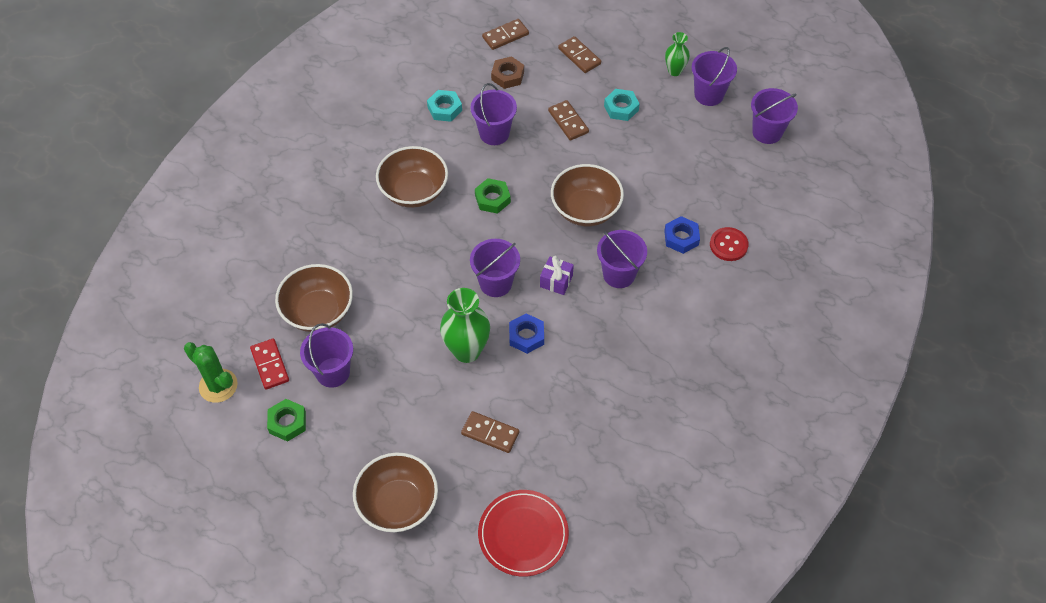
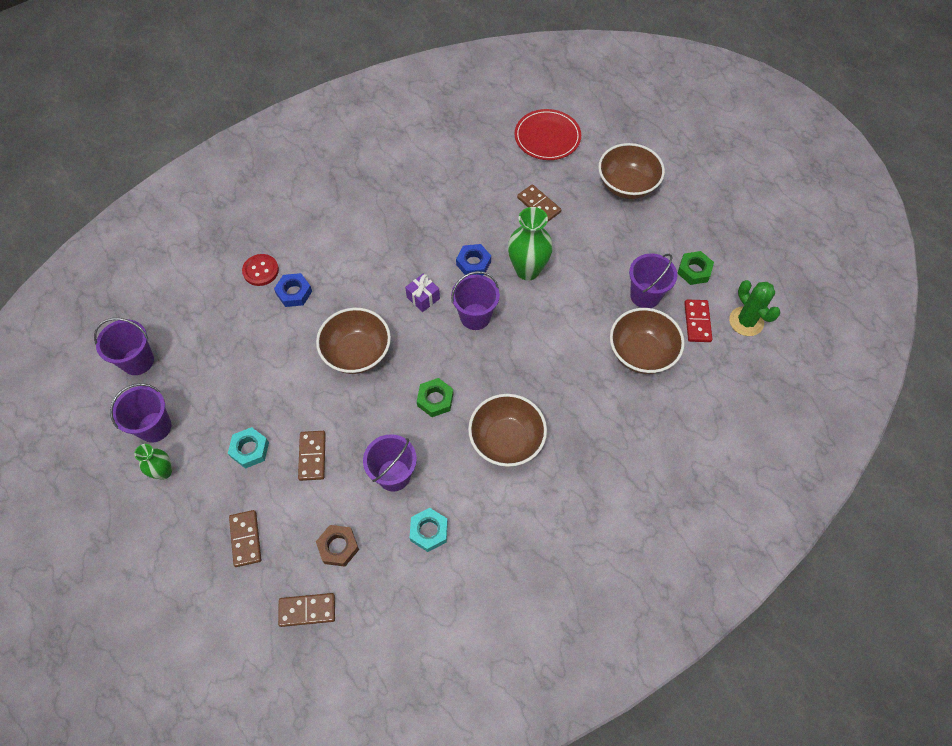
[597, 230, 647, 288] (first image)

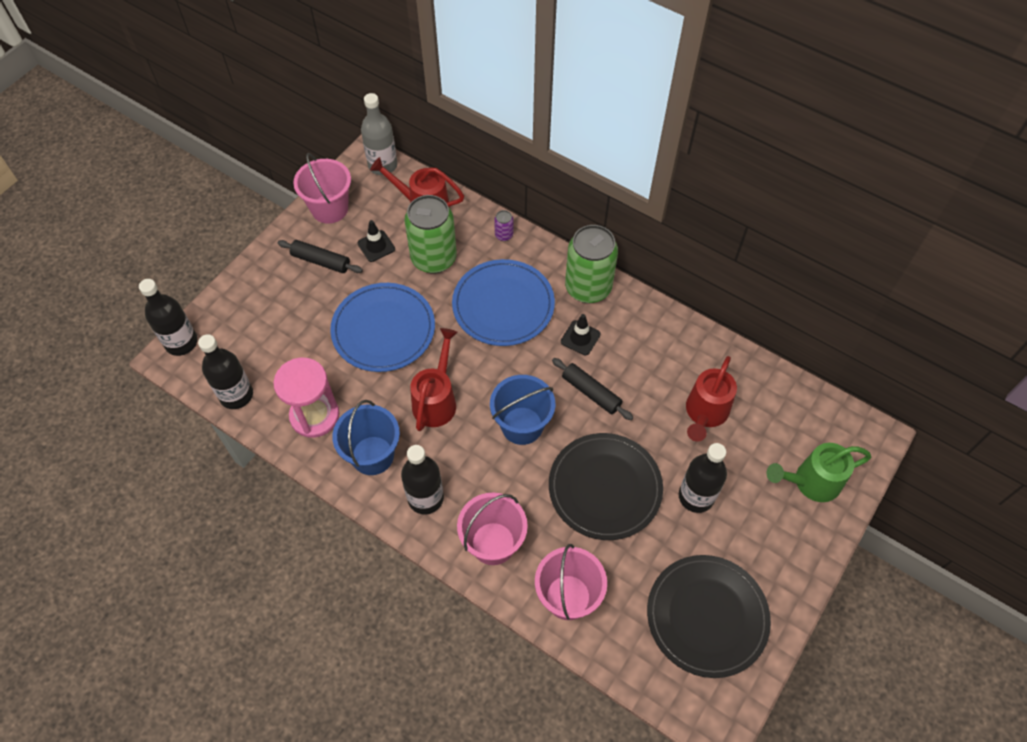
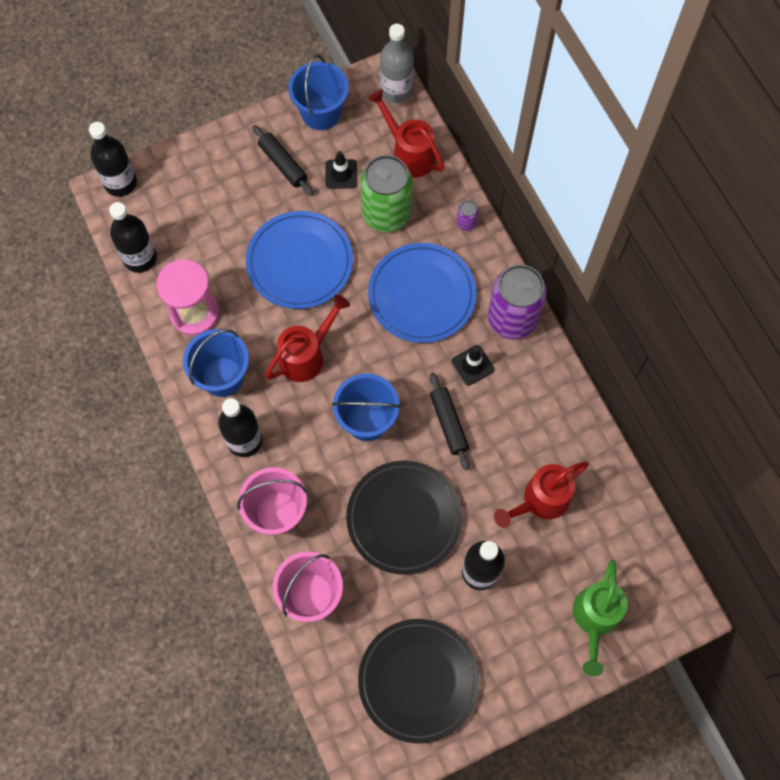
[288, 55, 349, 130]
[488, 265, 547, 340]
[573, 560, 628, 676]

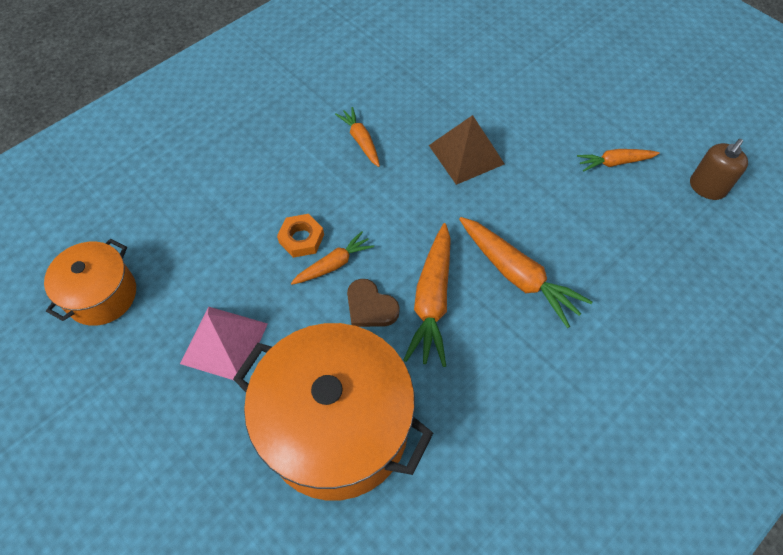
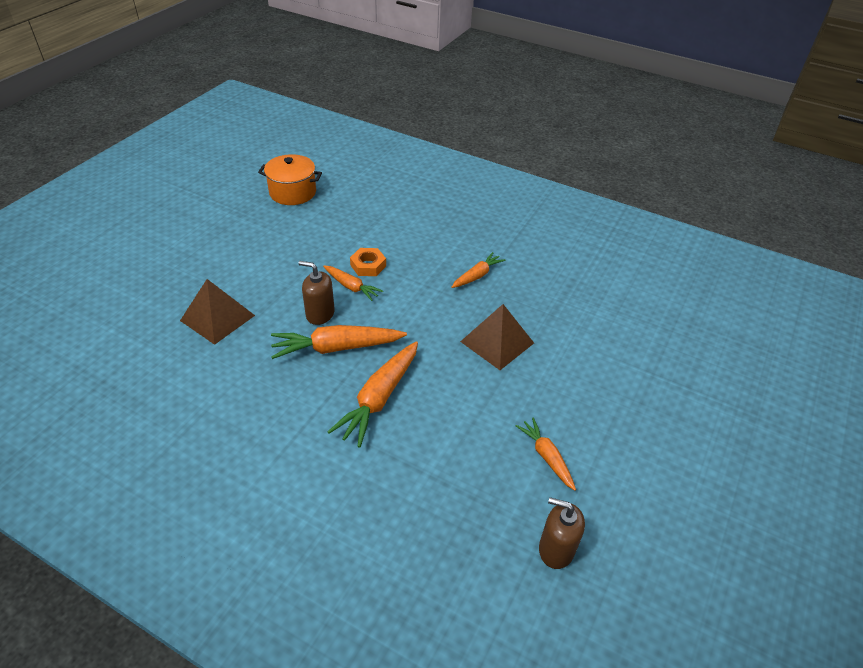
[180, 307, 268, 380] (first image)
[180, 279, 255, 345]
[298, 261, 335, 325]

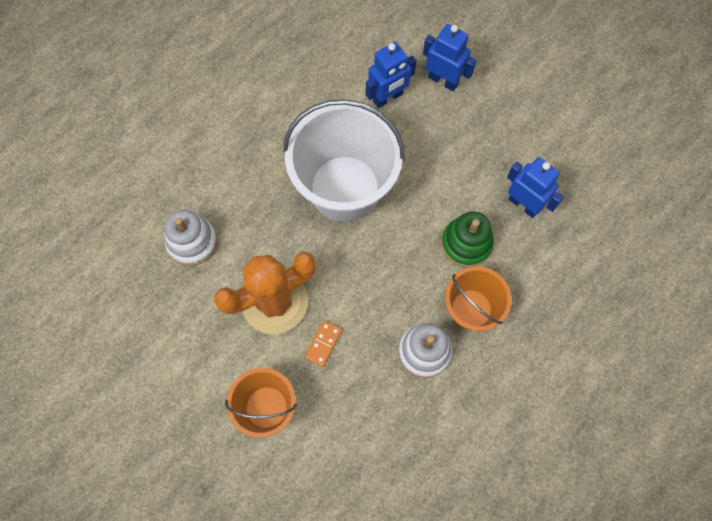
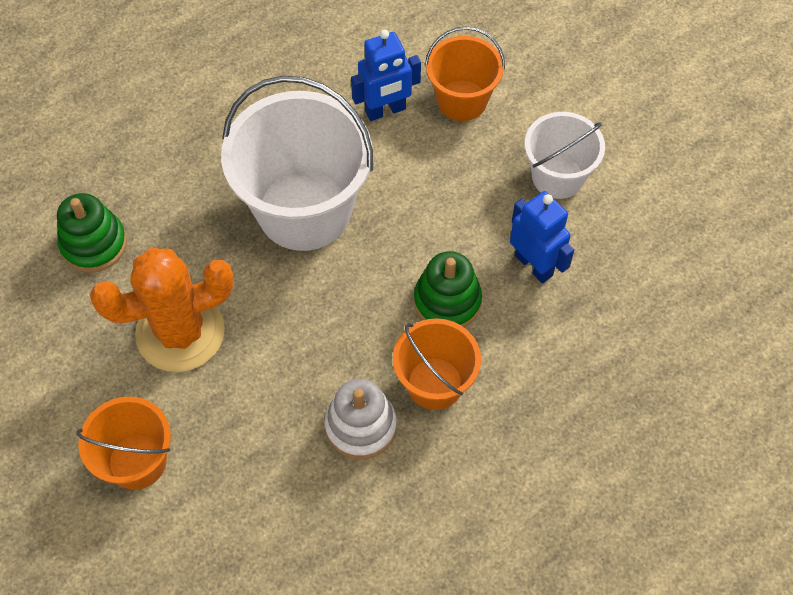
[305, 321, 342, 367] (first image)
[525, 112, 605, 199]
[425, 26, 505, 121]
[57, 193, 127, 272]

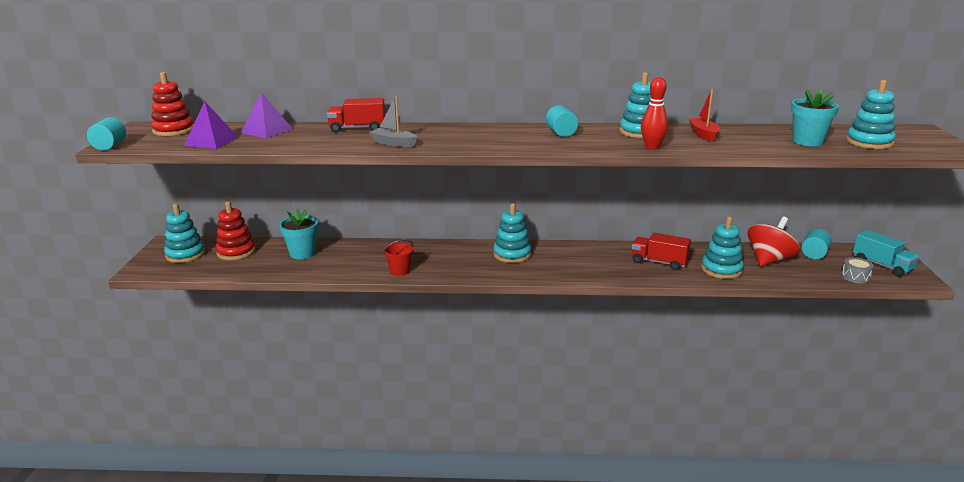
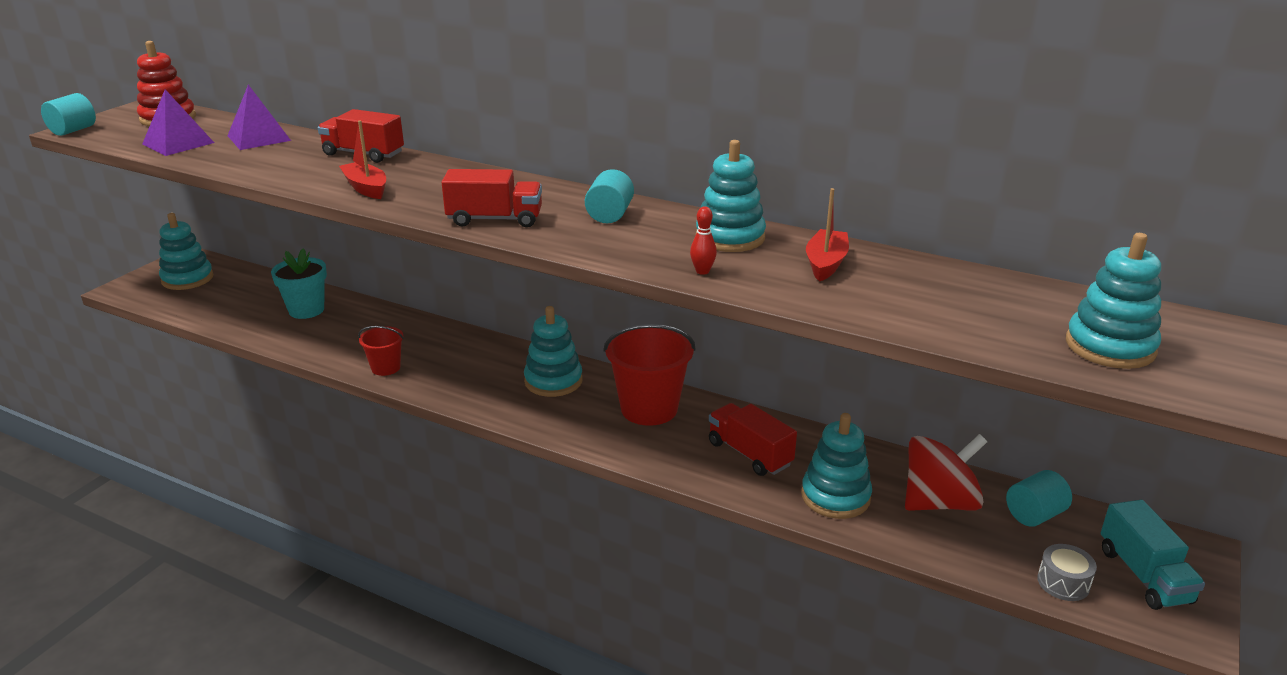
[216, 201, 256, 260] (first image)
[791, 88, 839, 146] (first image)
[441, 169, 542, 227]
[603, 324, 695, 426]
[339, 121, 386, 199]
[690, 206, 717, 275]

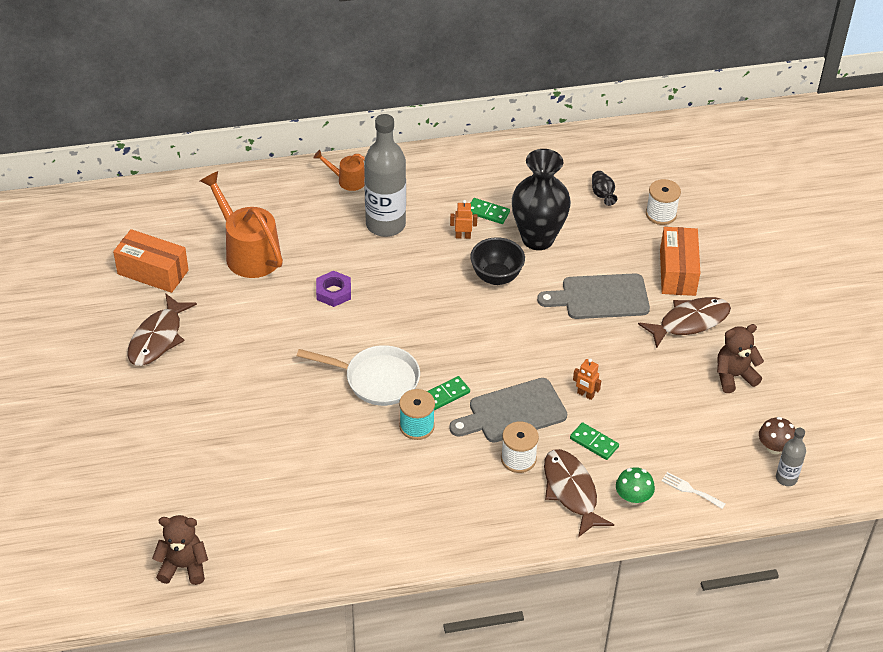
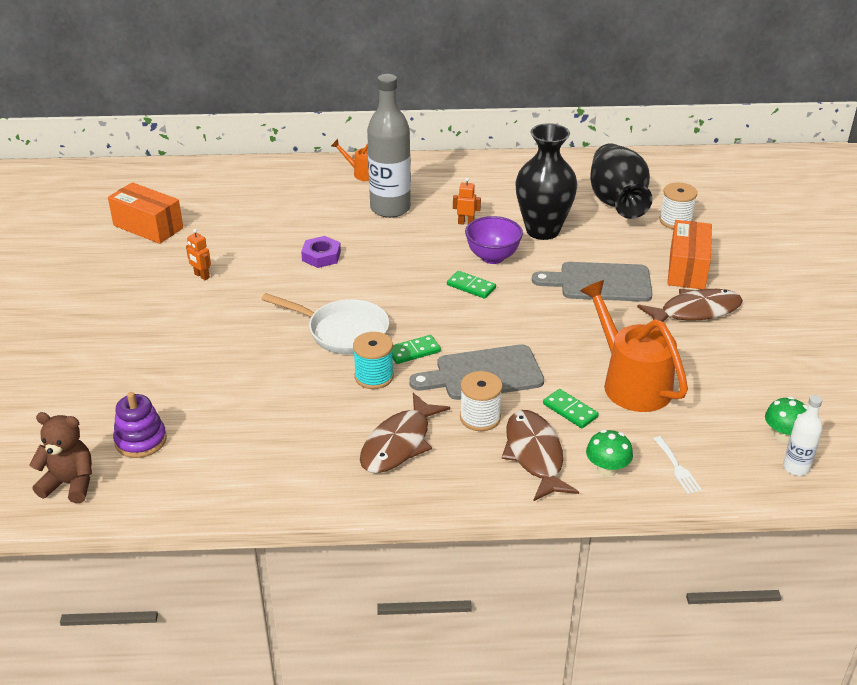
[717, 324, 764, 393] (first image)
[113, 392, 167, 458]
[360, 393, 450, 473]
[580, 280, 688, 412]
[447, 271, 496, 299]
[186, 229, 211, 280]
[465, 216, 523, 264]
[765, 397, 808, 442]
[783, 395, 822, 476]
[654, 436, 702, 494]
[590, 143, 653, 219]

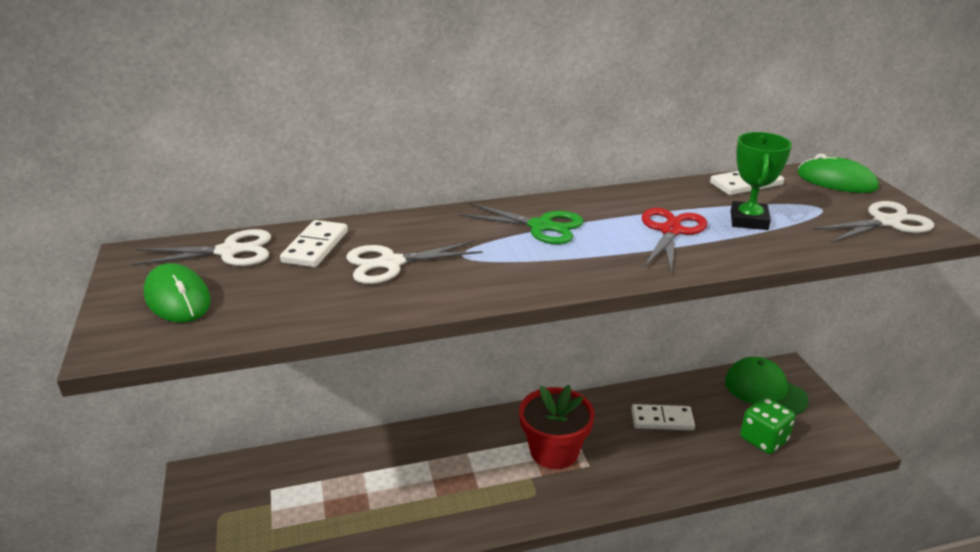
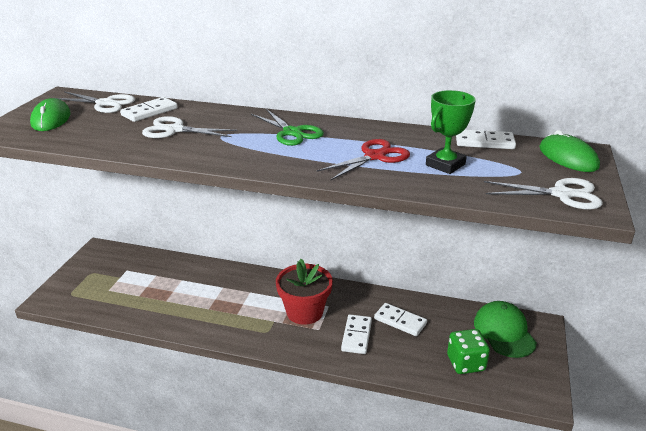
[341, 314, 372, 354]

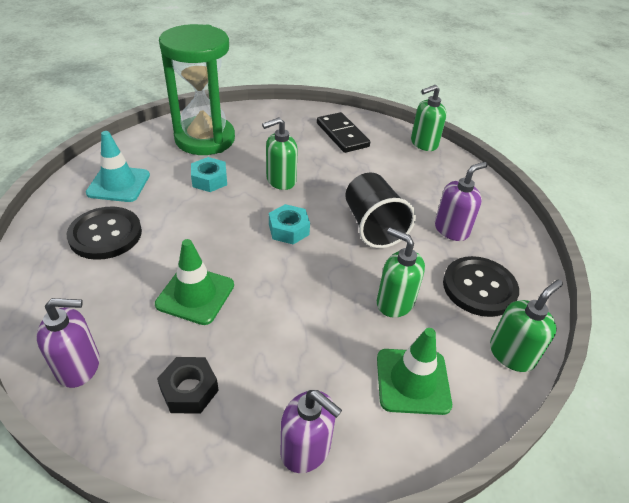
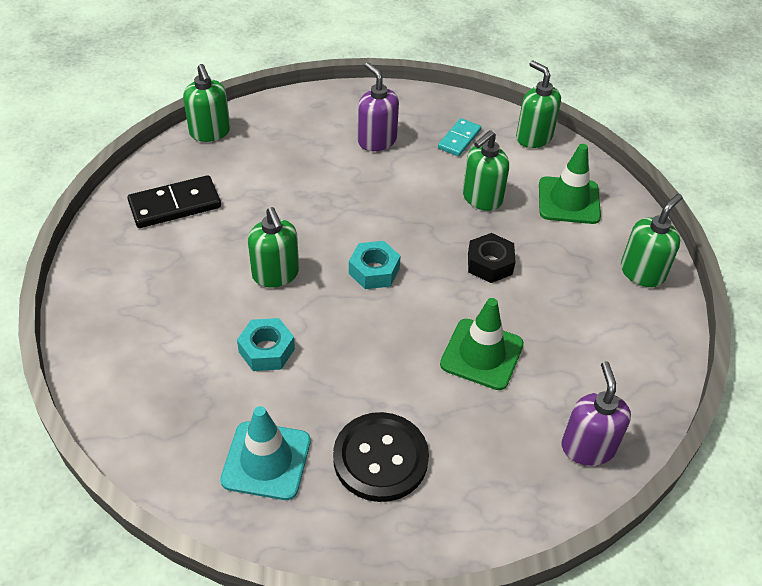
[159, 24, 235, 155] (first image)
[345, 173, 416, 248] (first image)
[468, 233, 515, 283]
[438, 118, 481, 156]
[621, 194, 683, 287]

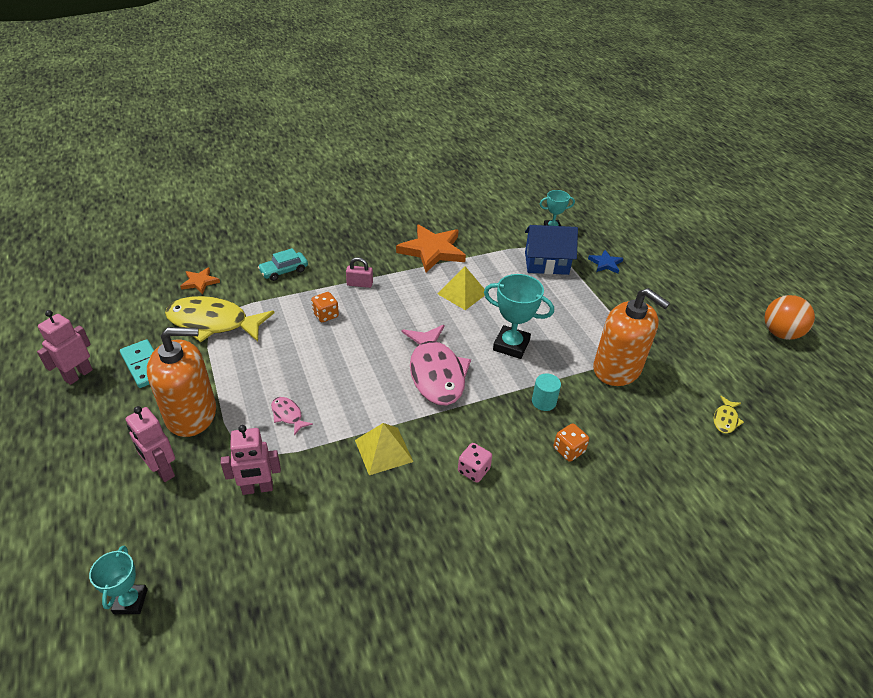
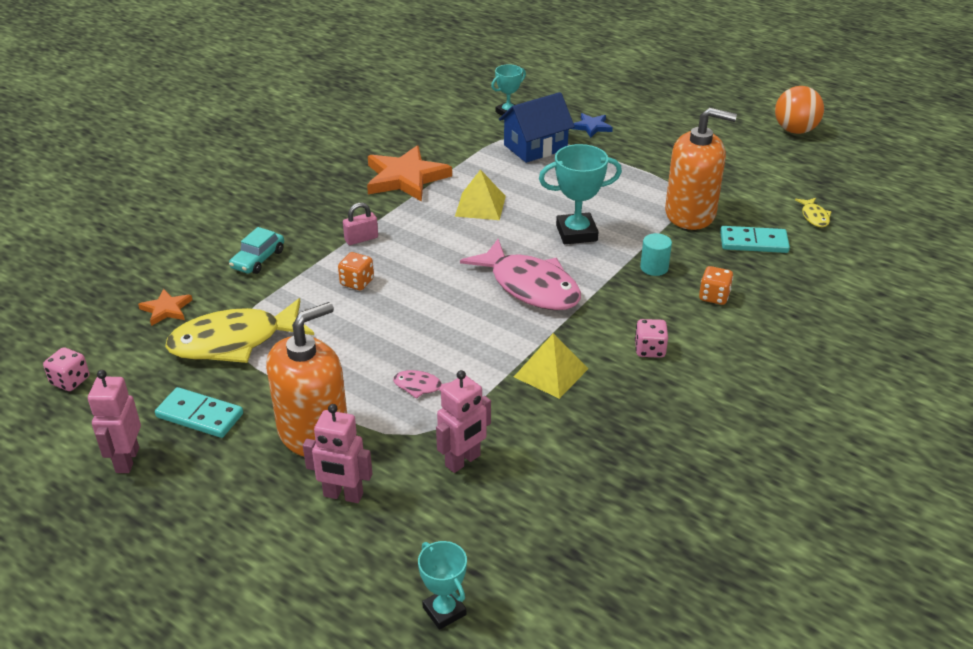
[43, 347, 90, 391]
[720, 226, 790, 253]

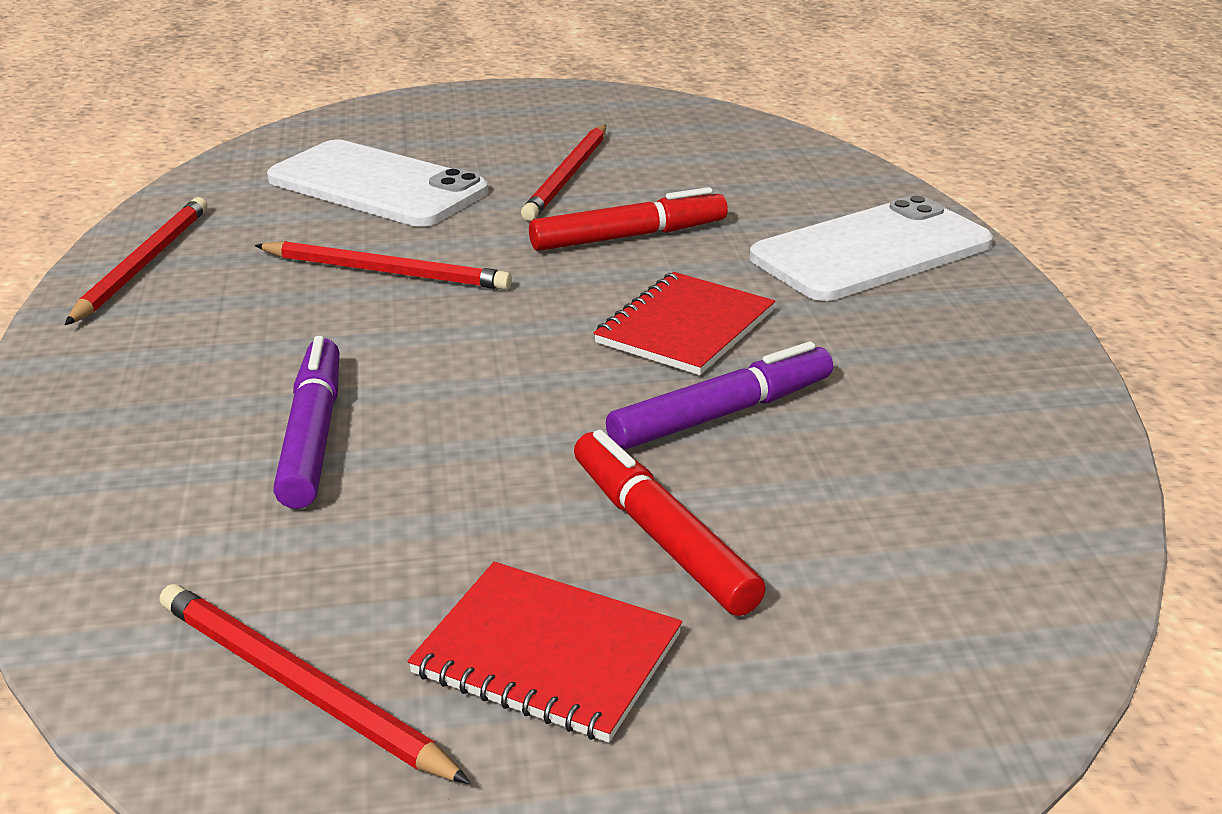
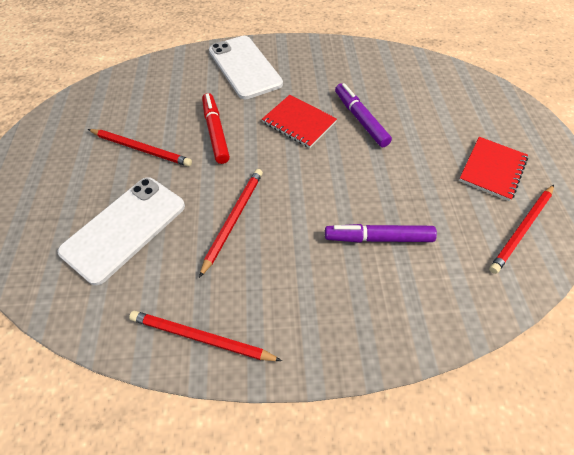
[574, 430, 766, 616] (first image)

